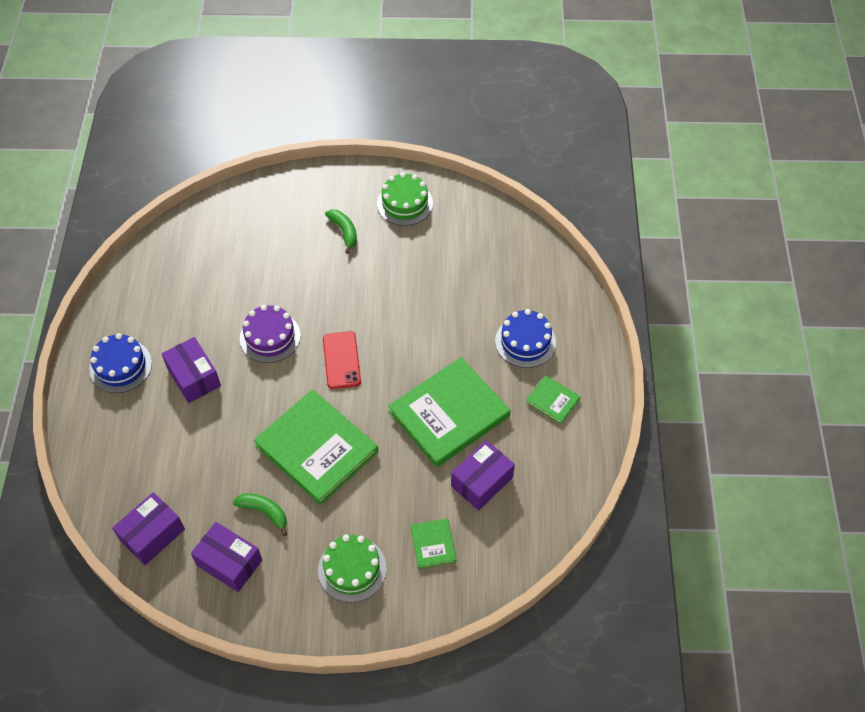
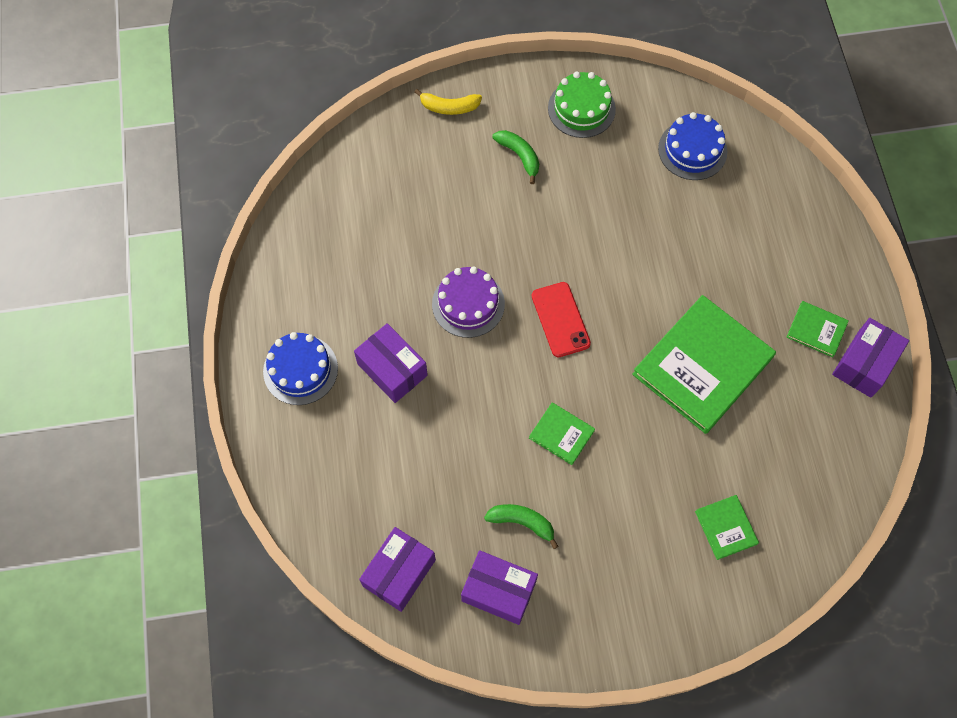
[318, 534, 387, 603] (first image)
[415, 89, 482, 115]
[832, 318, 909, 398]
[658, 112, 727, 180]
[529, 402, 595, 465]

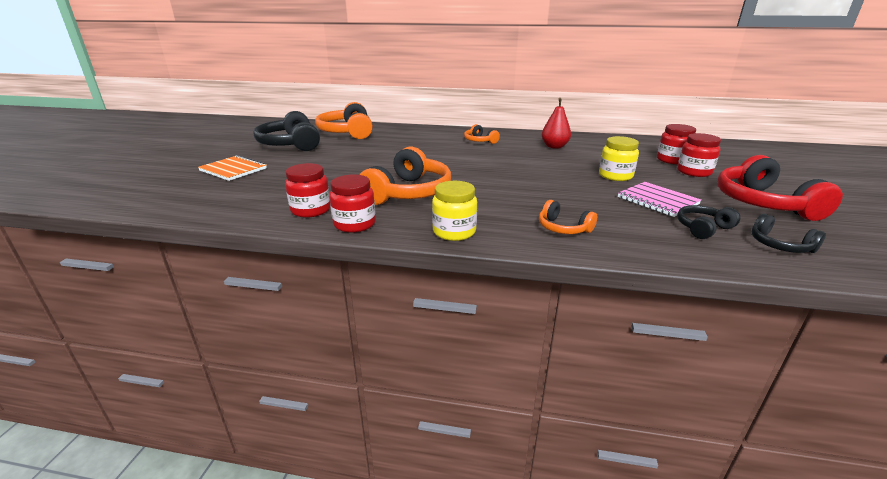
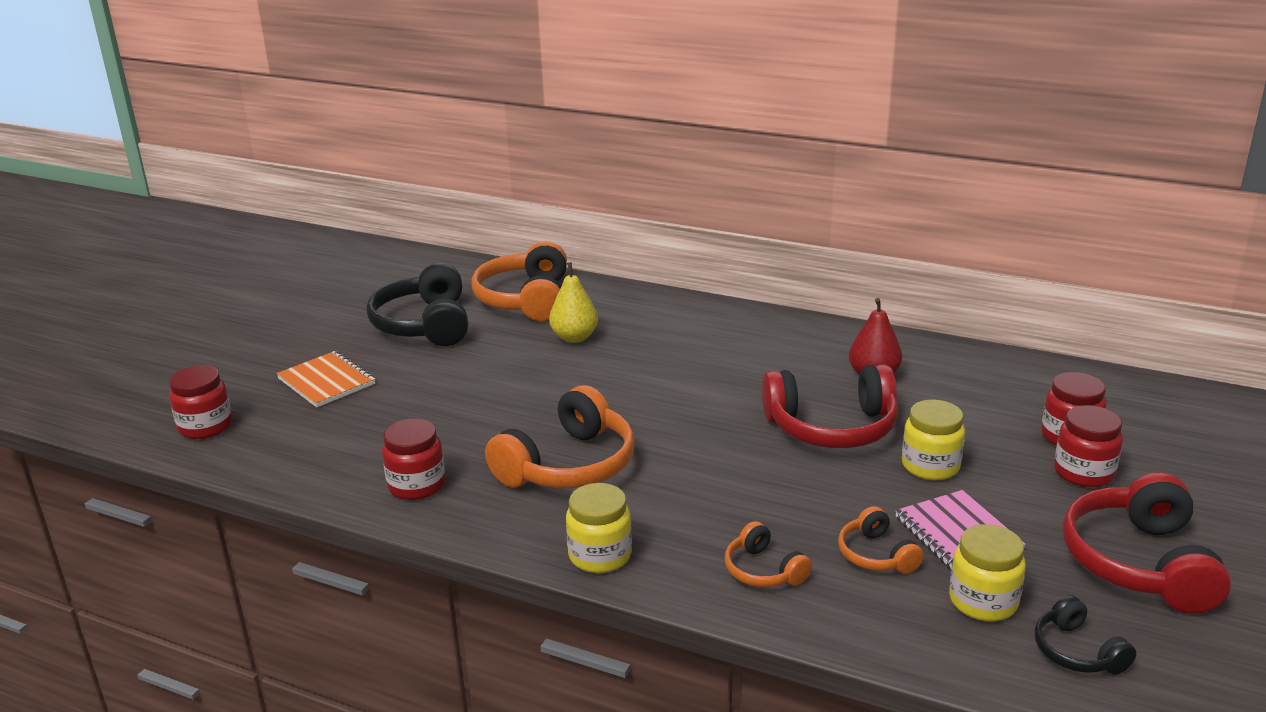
[549, 262, 598, 343]
[762, 364, 898, 448]
[169, 365, 232, 439]
[838, 506, 924, 574]
[949, 524, 1026, 621]

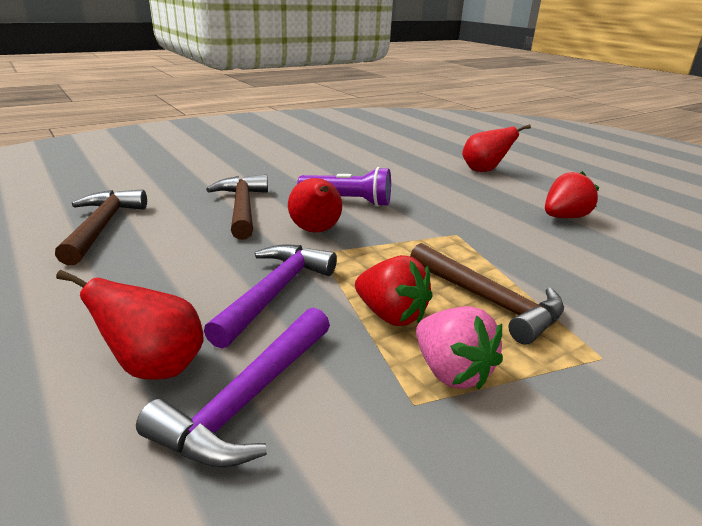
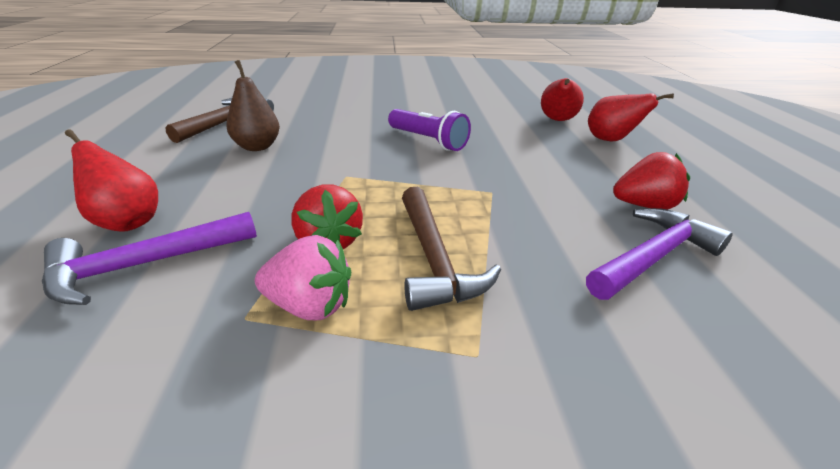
[206, 174, 268, 240] (first image)
[226, 60, 280, 151]
[586, 208, 733, 300]
[541, 78, 584, 121]
[255, 235, 351, 320]

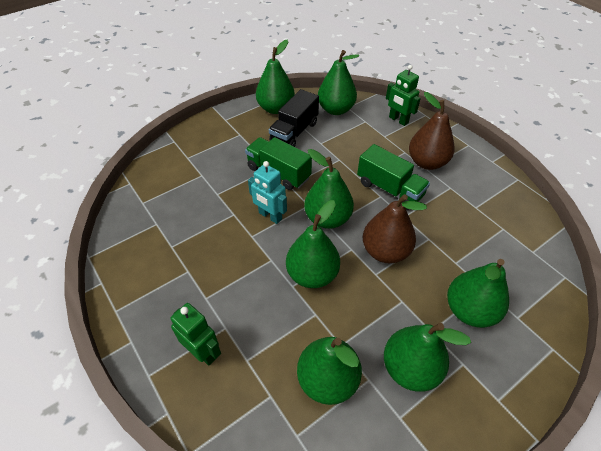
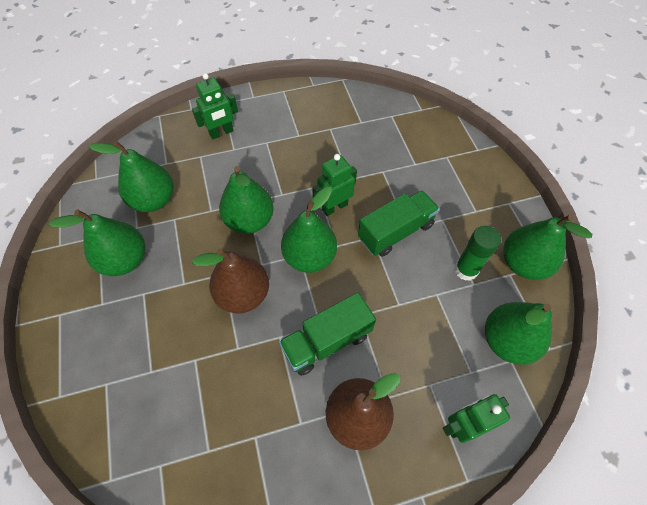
[447, 259, 509, 328] (first image)
[455, 226, 501, 281]
[312, 154, 357, 216]

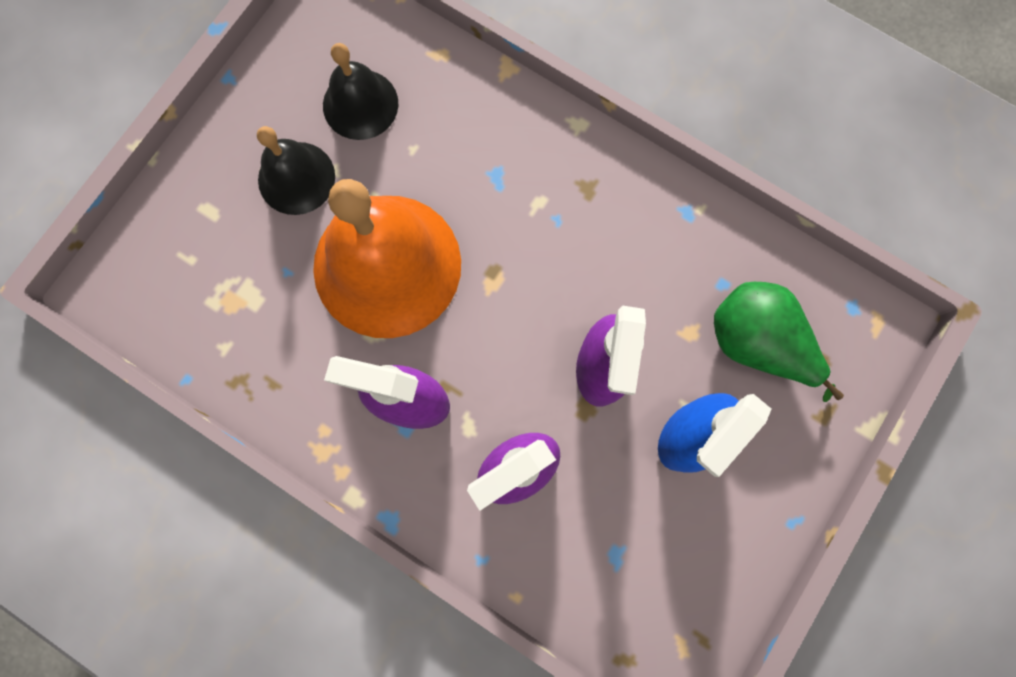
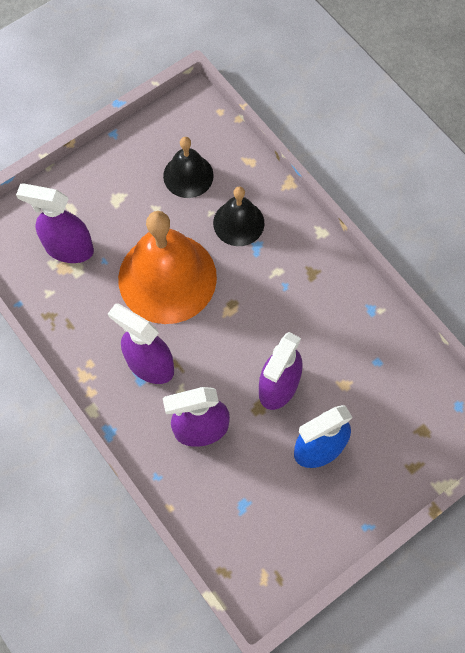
[714, 282, 844, 402] (first image)
[16, 183, 94, 263]
[213, 186, 264, 246]

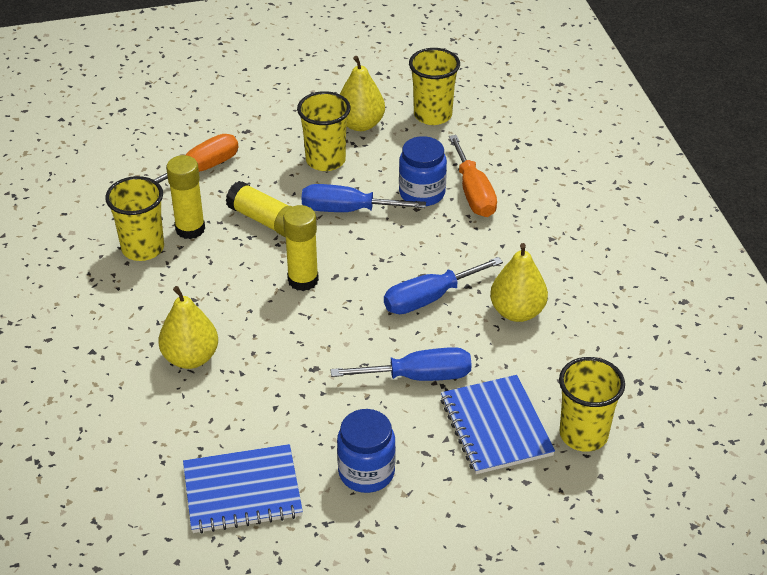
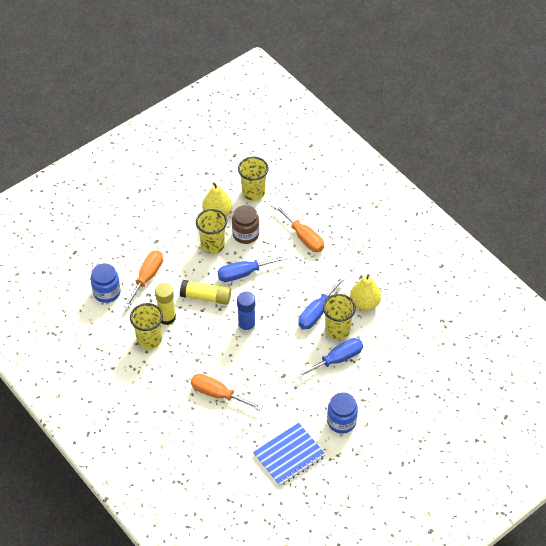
[441, 375, 555, 474] (first image)
[232, 205, 259, 244]
[90, 263, 121, 303]
[323, 294, 356, 340]
[191, 374, 262, 410]
[237, 291, 256, 334]

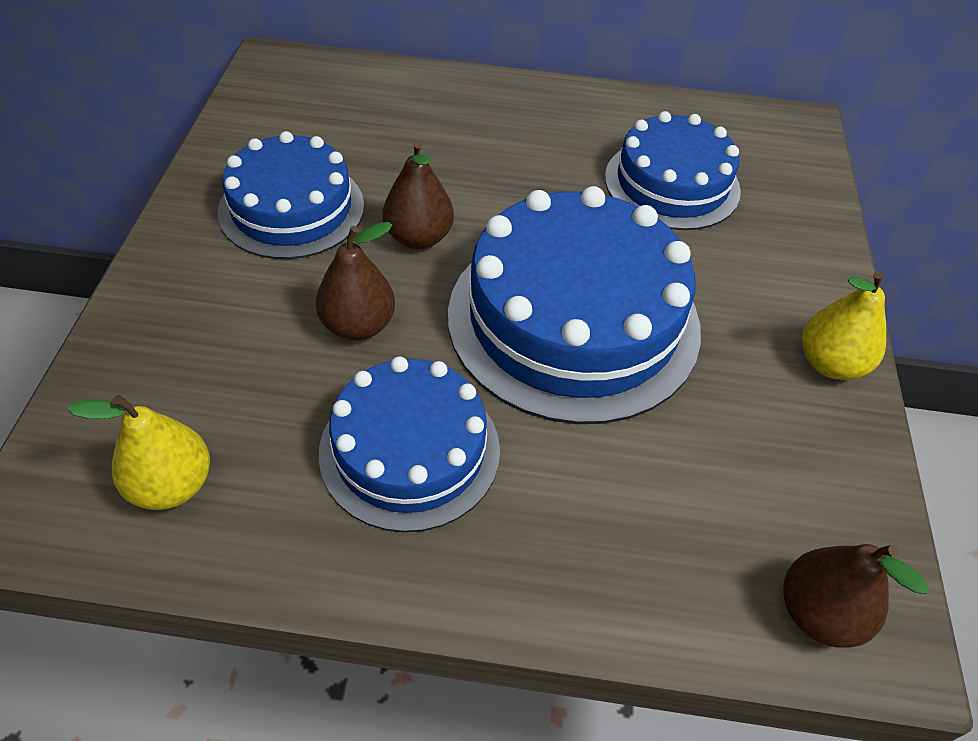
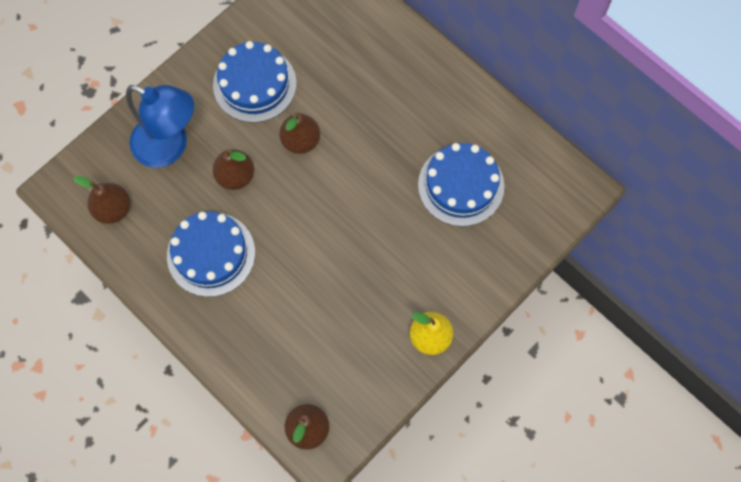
[448, 186, 701, 424] (first image)
[126, 85, 194, 168]
[73, 176, 130, 224]

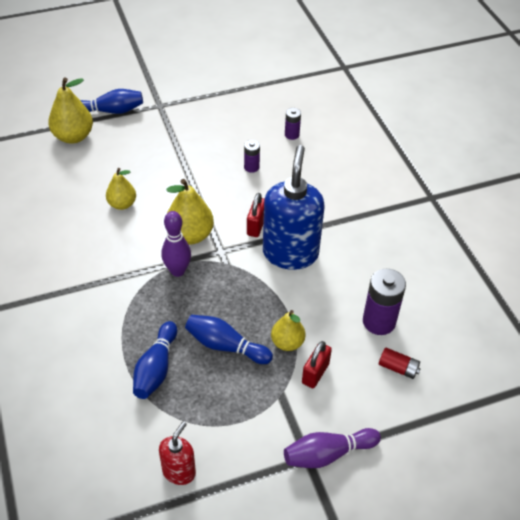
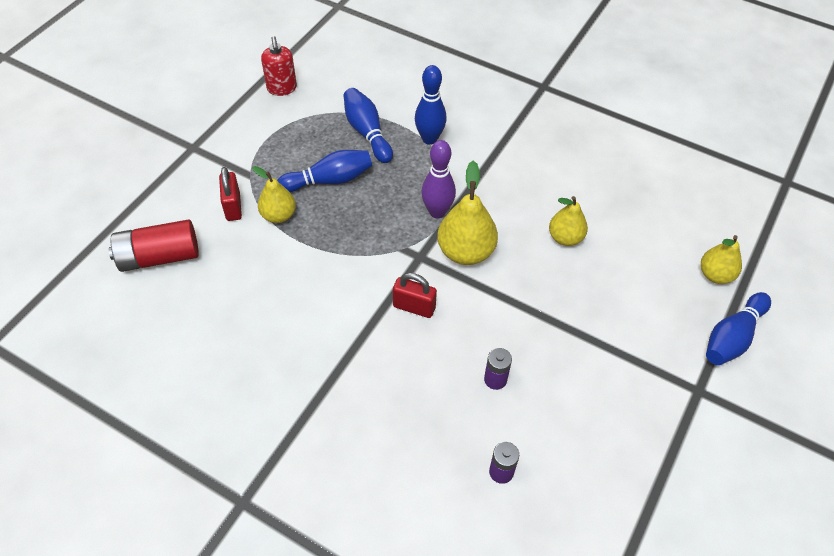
[263, 145, 325, 270] (first image)
[284, 428, 381, 468] (first image)
[363, 269, 406, 335] (first image)
[415, 65, 447, 145]
[393, 273, 437, 318]
[701, 235, 742, 284]
[108, 219, 199, 272]

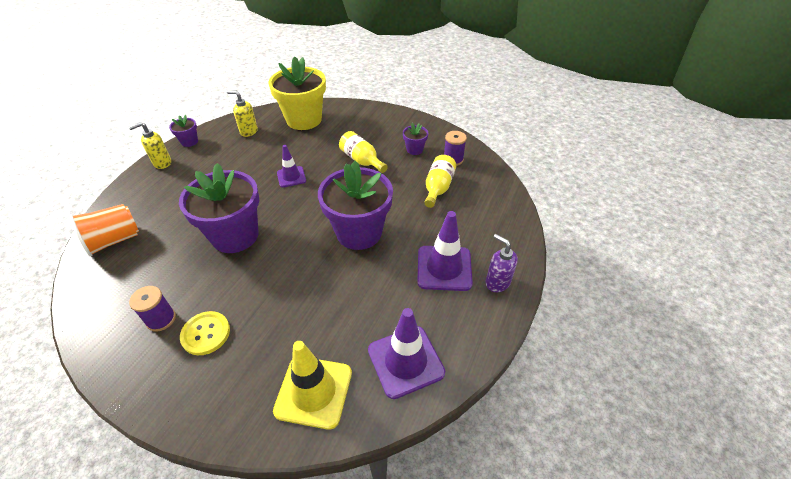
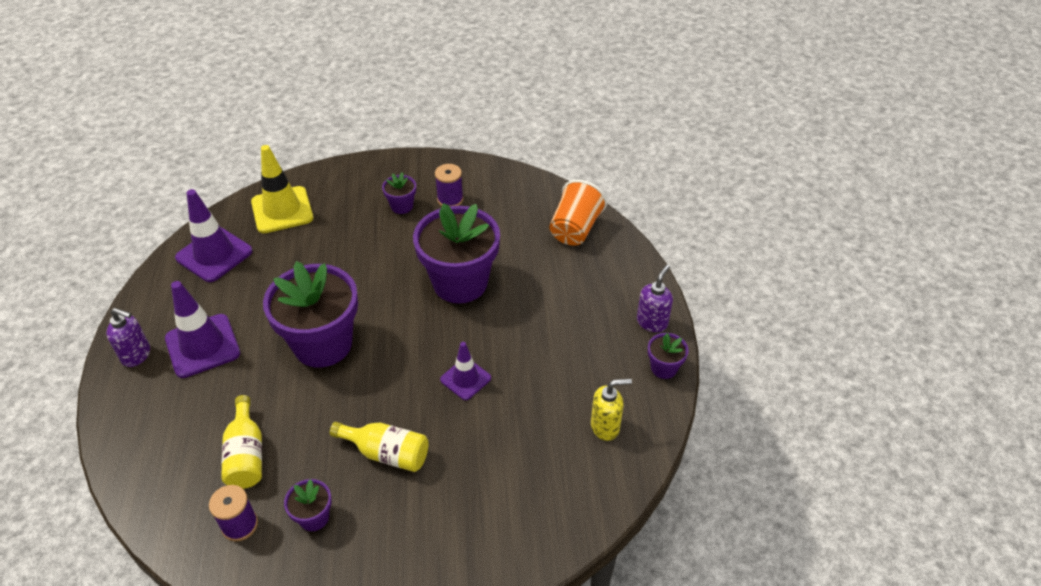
[268, 57, 326, 130] (first image)
[382, 172, 416, 214]
[637, 265, 673, 332]

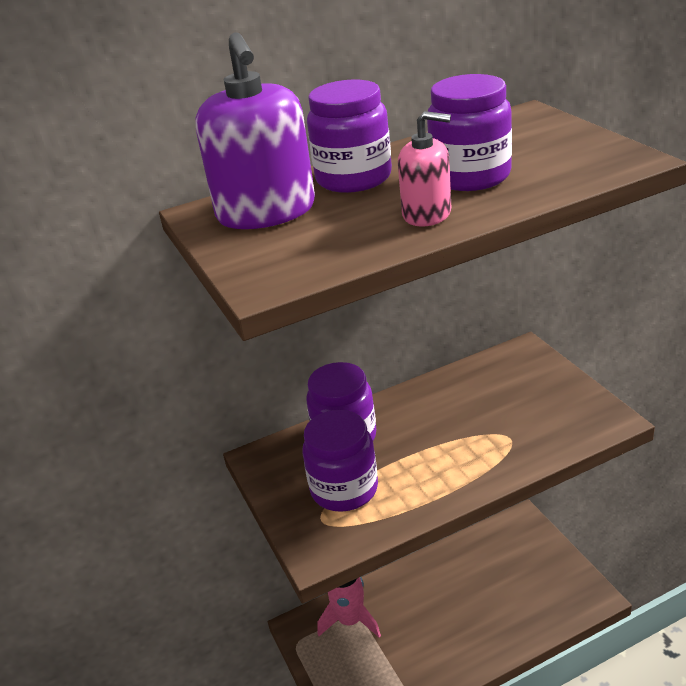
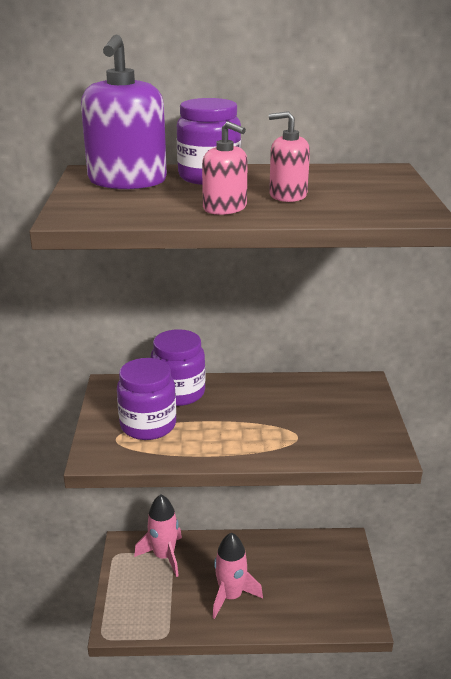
[212, 532, 263, 619]
[269, 111, 310, 202]

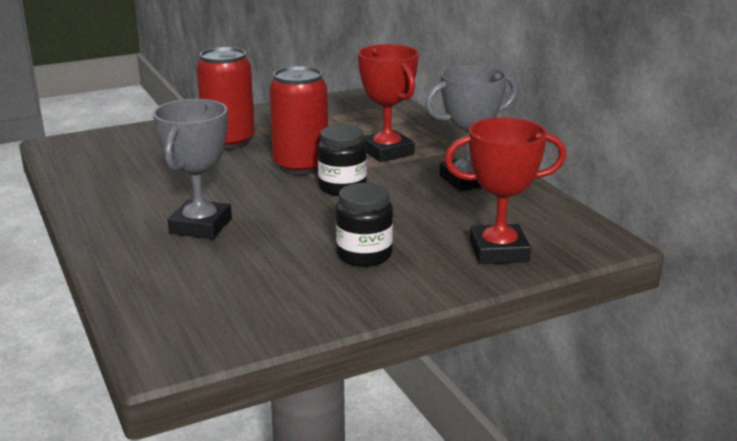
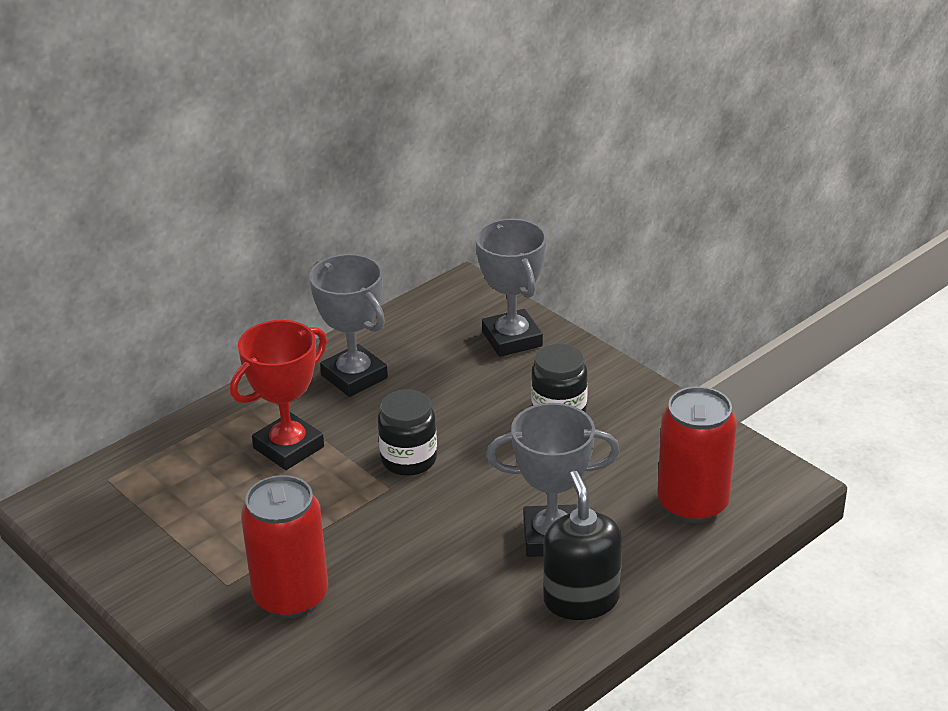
[543, 471, 622, 620]
[657, 387, 737, 523]
[475, 218, 547, 357]

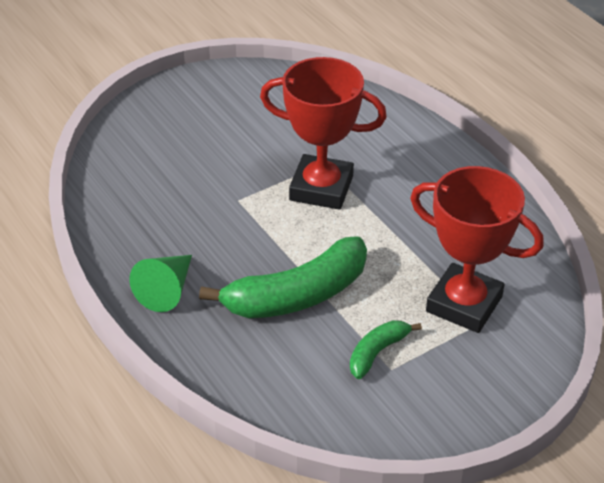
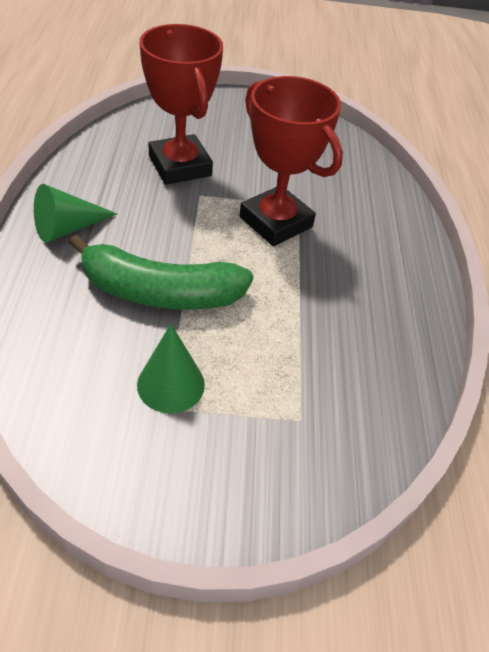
[140, 24, 223, 185]
[137, 324, 205, 413]

